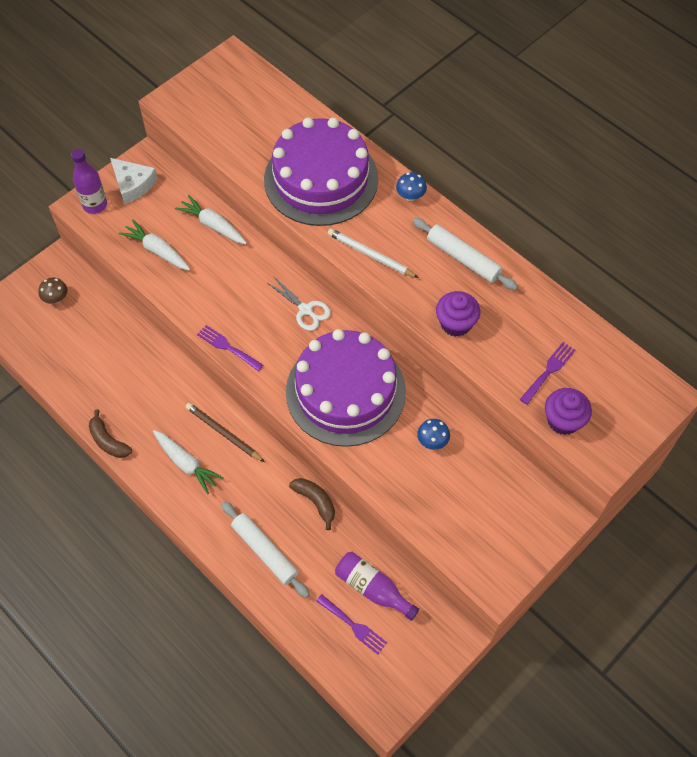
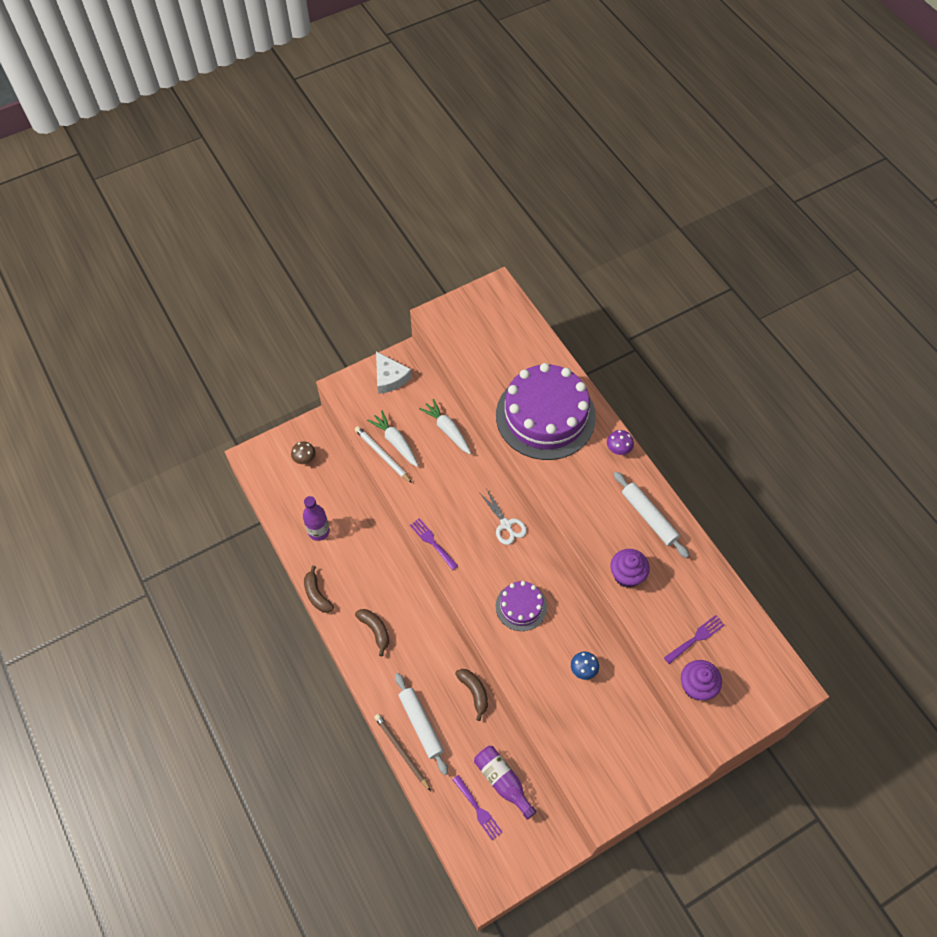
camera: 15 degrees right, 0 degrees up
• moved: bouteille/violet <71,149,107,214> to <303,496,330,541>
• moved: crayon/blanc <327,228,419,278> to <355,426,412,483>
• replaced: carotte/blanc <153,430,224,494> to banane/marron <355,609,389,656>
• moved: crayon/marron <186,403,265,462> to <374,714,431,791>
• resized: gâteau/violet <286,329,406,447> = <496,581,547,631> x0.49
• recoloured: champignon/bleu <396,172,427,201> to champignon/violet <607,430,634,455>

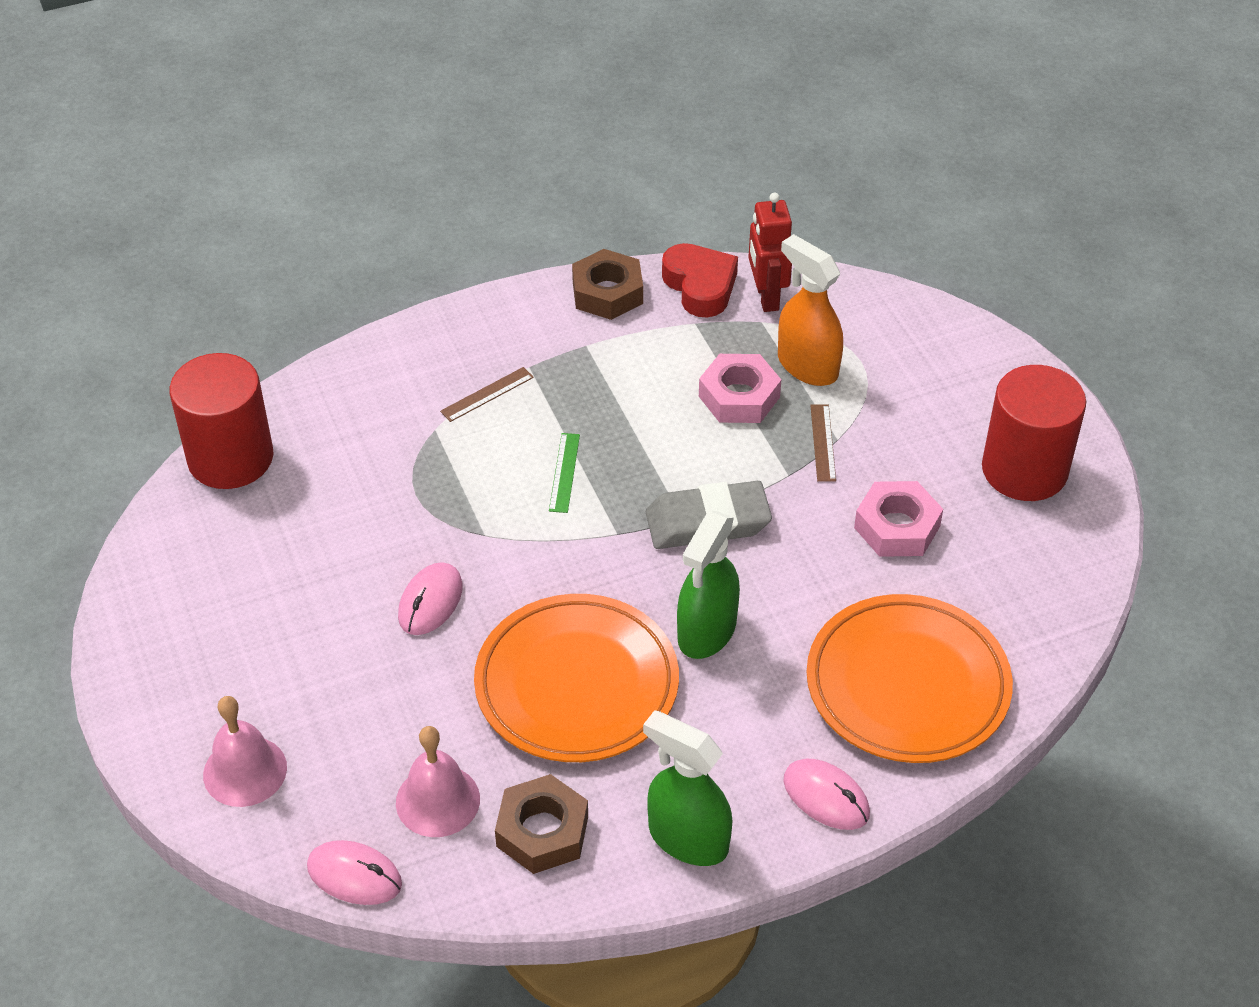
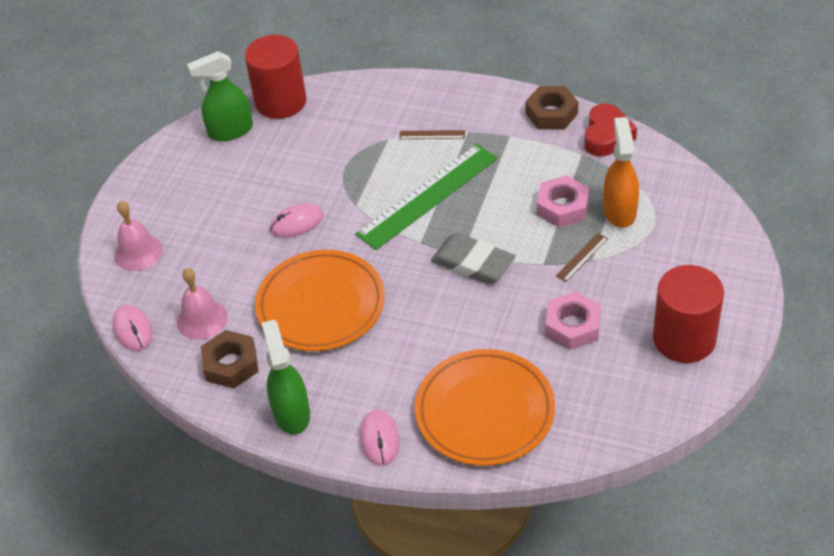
camera: 45 degrees right, 0 degrees up
• moved: vaporisateur/vert <677,511,740,659> to <187,51,253,141>
• resized: règle/vert <549,433,580,513> = <355,144,498,250> x2.49
• removed: robot/rouge <748,193,792,312>

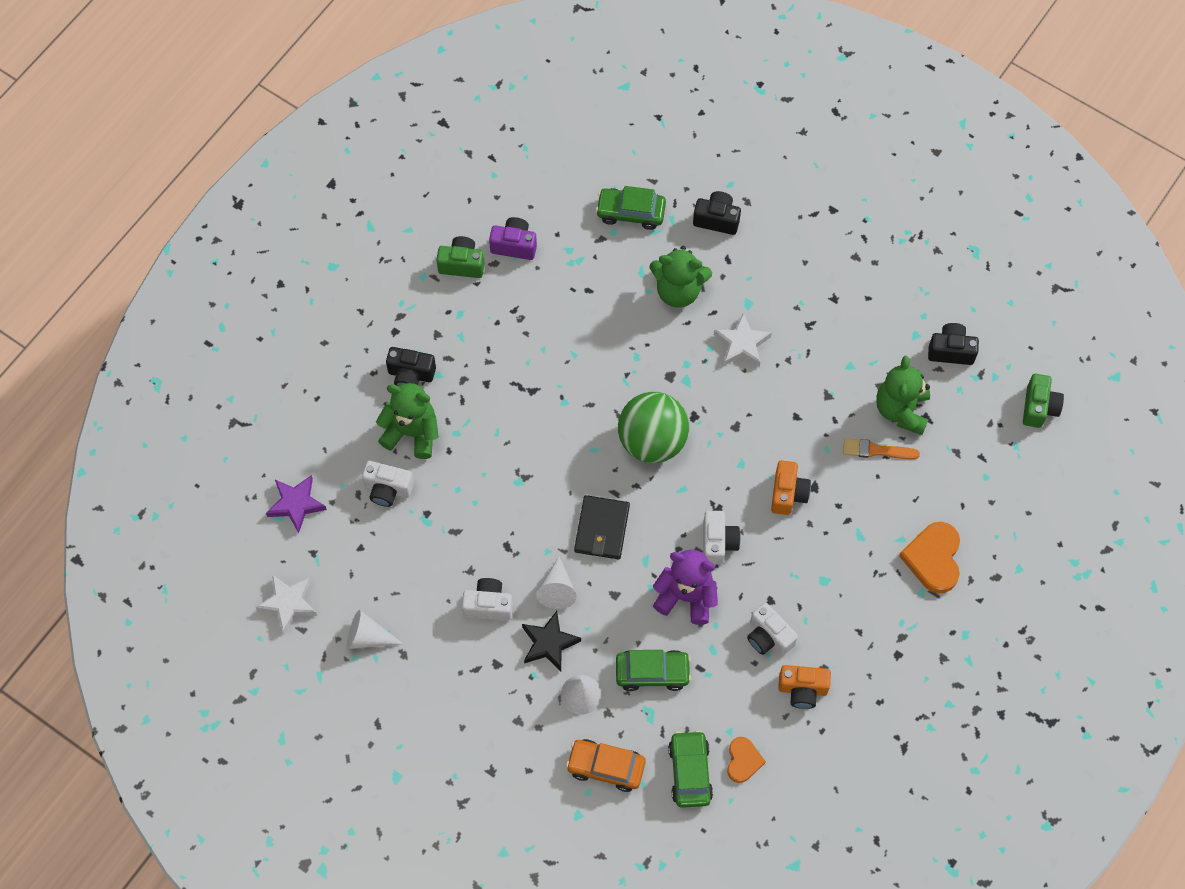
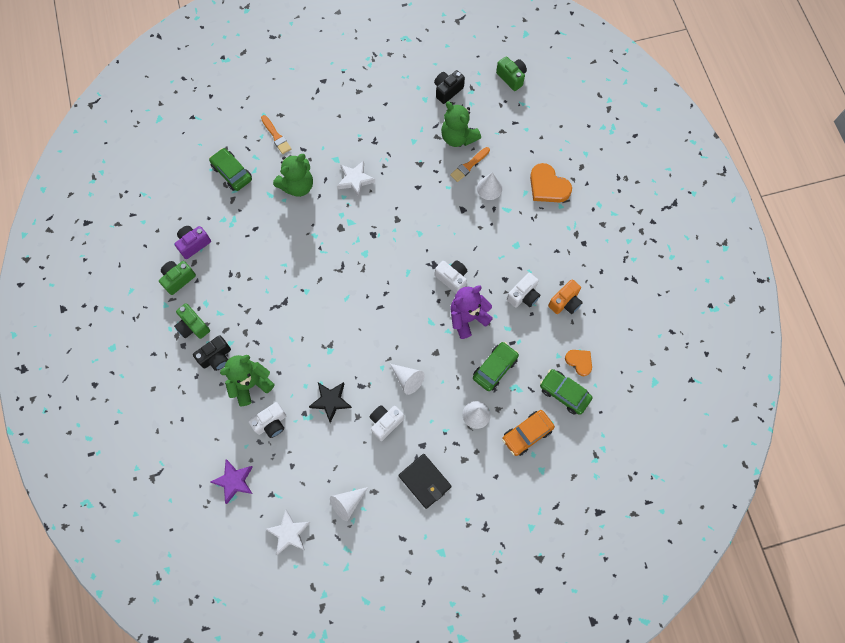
camera: 50 degrees left, 5 degrees up
• added: appareil photo/vert <174,303,210,339>
• turned: voiture/vert <596,186,666,230> = <209,148,252,191> 90 degrees clockwise
• replaced: appareil photo/noir <693,191,741,235> to pinceau/orange <261,115,291,154>
• moved: étoile/noir <522,611,581,671> to <309,382,352,423>
• moved: portefeuille/noir <574,495,630,559> to <398,454,452,509>
• added: cône/blanc <477,172,502,200>
• turned: appareil photo/blanc <747,603,798,656> = <507,273,540,308> 45 degrees counterclockwise
• removed: balle/vert <618,392,689,463>
• removed: appareil photo/orange <771,460,811,515>

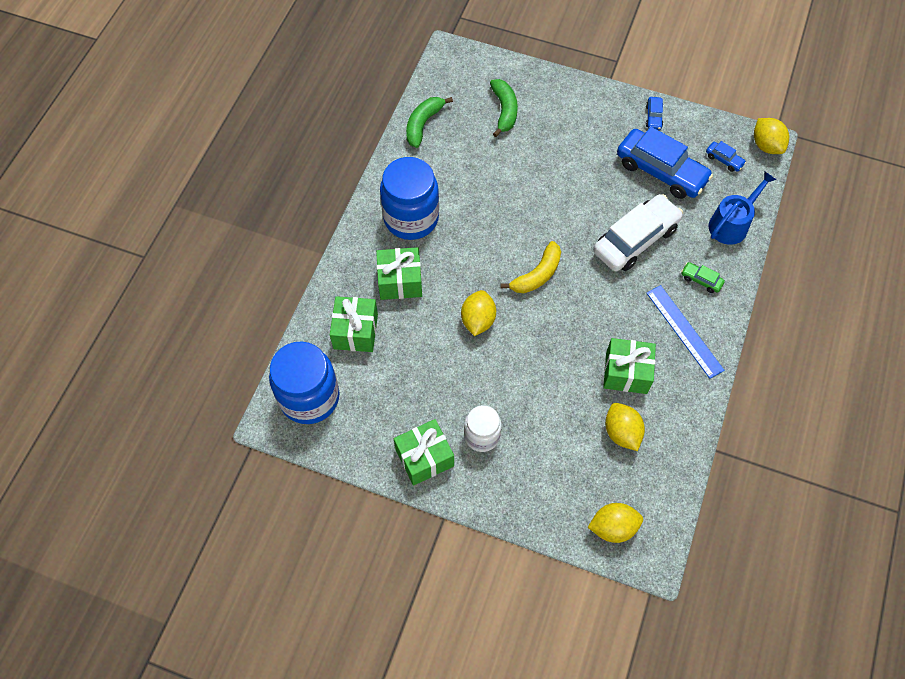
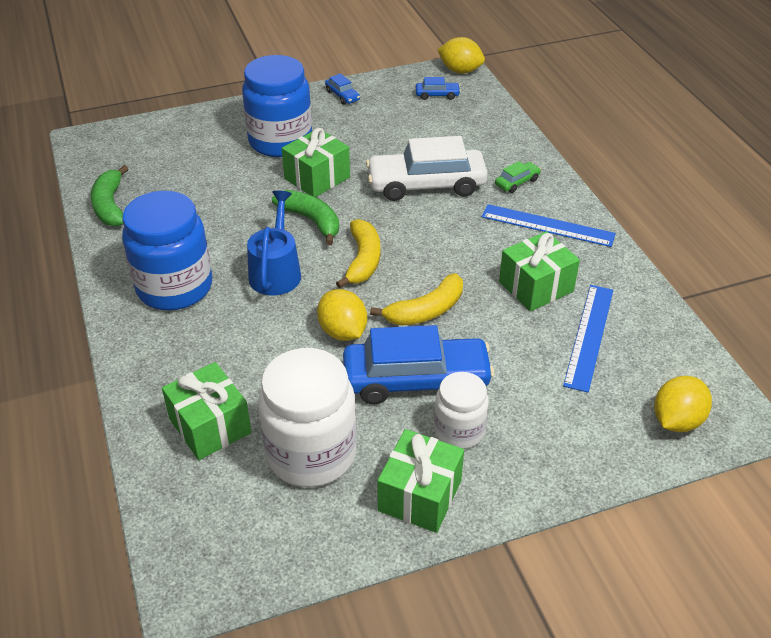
camera: 40 degrees left, 20 degrees down
• moved: bocal/bleu <269,342,340,424> to <242,55,312,157>
• moved: arrosoir/bleu <709,171,776,245> to <247,191,301,296>
• added: bocal/blanc <258,348,357,487>
• moved: banane/vert <490,79,518,137> to <272,190,339,245>
• moved: cadeau/vert <376,247,422,300> to <282,128,350,197>
• moved: voiture/bleu <617,127,713,199> to <343,325,494,404>
• turned: voiture/blanc <593,194,683,271> = <366,136,488,201> 105 degrees counterclockwise
• added: banane/jaune <370,273,463,326>
• turned: voiture/vert <681,262,725,293> = <495,161,541,193> 150 degrees clockwise
• replaced: citron/jaune <605,403,645,451> to règle/bleu <563,285,613,392>

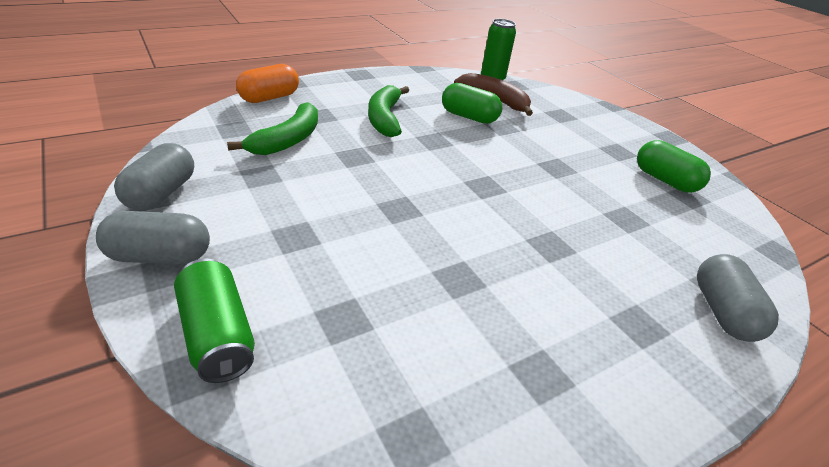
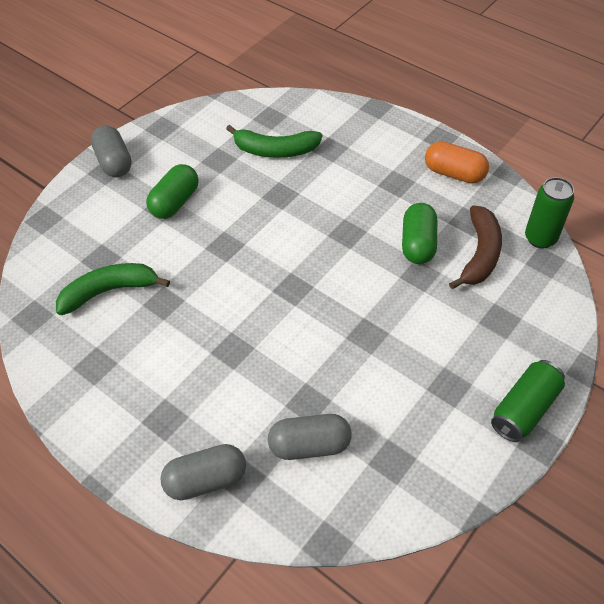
camera: 75 degrees right, 15 degrees up
• moved: banane/vert <368,85,409,137> to <56,263,170,315>
• moved: gélule/vert <637,140,711,193> to <146,164,199,219>
• moved: gélule/gris <114,143,194,210> to <268,414,352,460>
• moved: gélule/orange <236,64,299,103> to <425,141,489,184>
• moved: canette/vert <174,259,255,383> to <491,360,565,442>

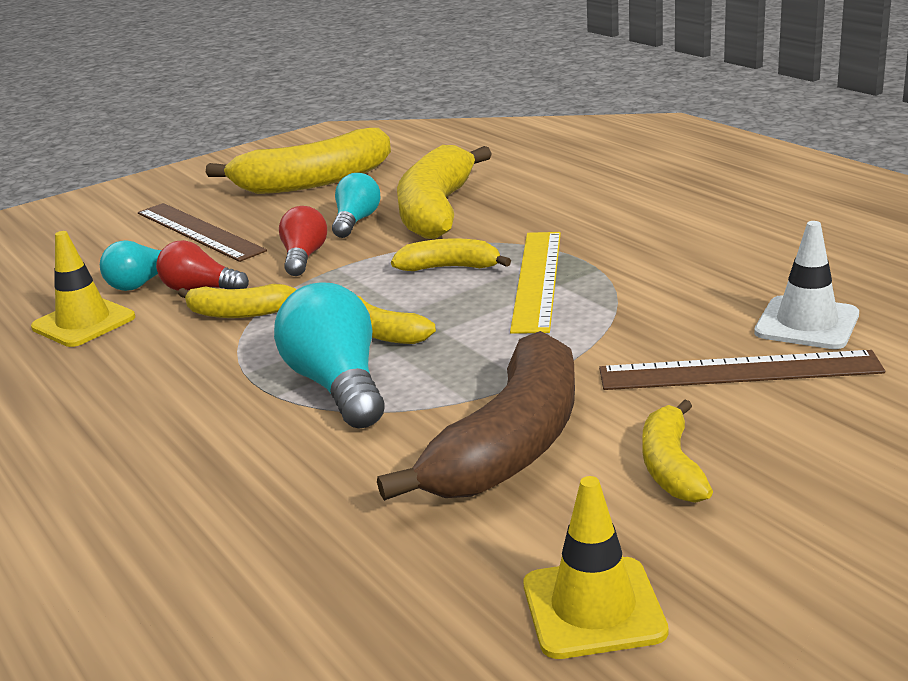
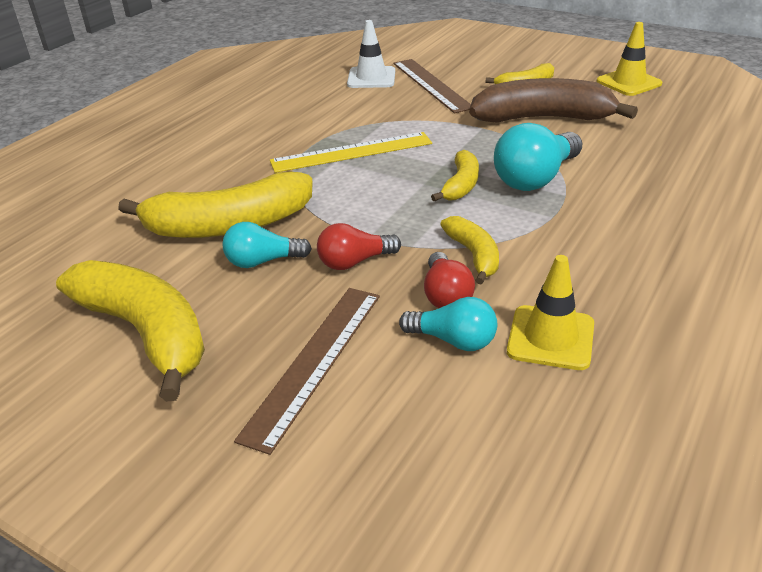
camera: 115 degrees left, 10 degrees up
• removed: banane/jaune <391,238,511,271>

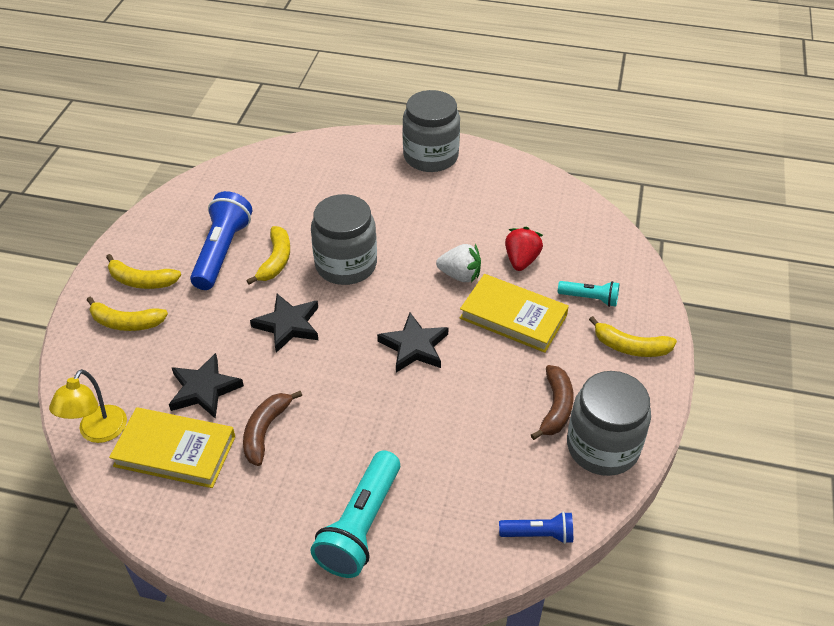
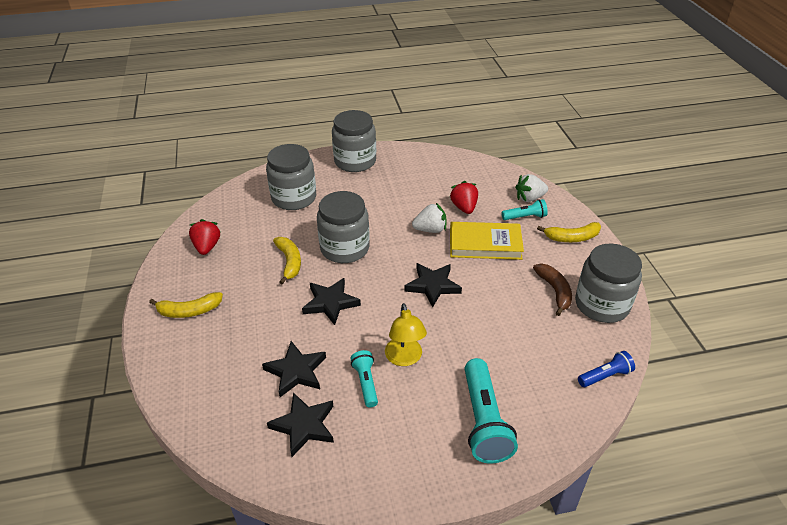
camera: 25 degrees left, 5 degrees down
• added: fraise/rouge <189,219,220,255>
• added: bocal/gris <266,144,316,210>
• replaced: livre/jaune <109,407,235,488> to étoile/noir <267,392,334,457>
• replaced: banane/marron <243,391,302,466> to lampe de poche/turquoise <351,350,378,407>
• moved: lampe/jaune <49,369,127,443> to <385,303,427,366>
• added: fraise/blanc <515,174,548,202>
• removed: banane/jaune <87,297,168,331>
• removed: lampe de poche/bleu <190,191,252,290>

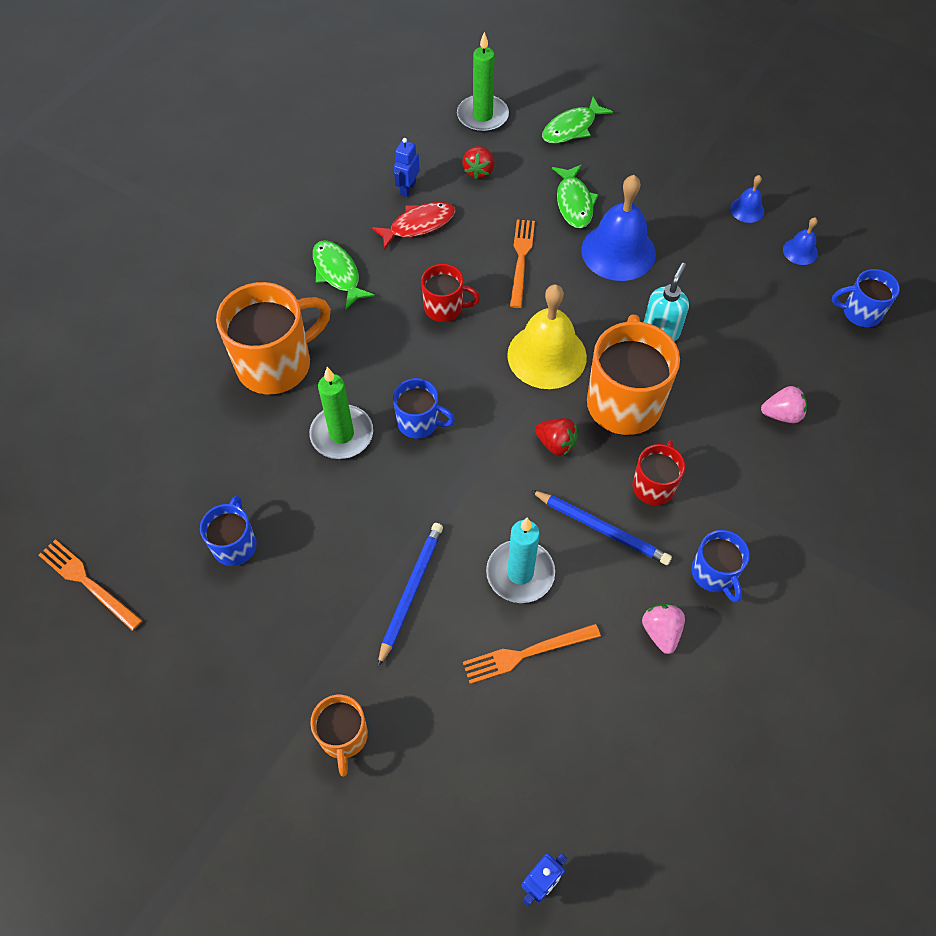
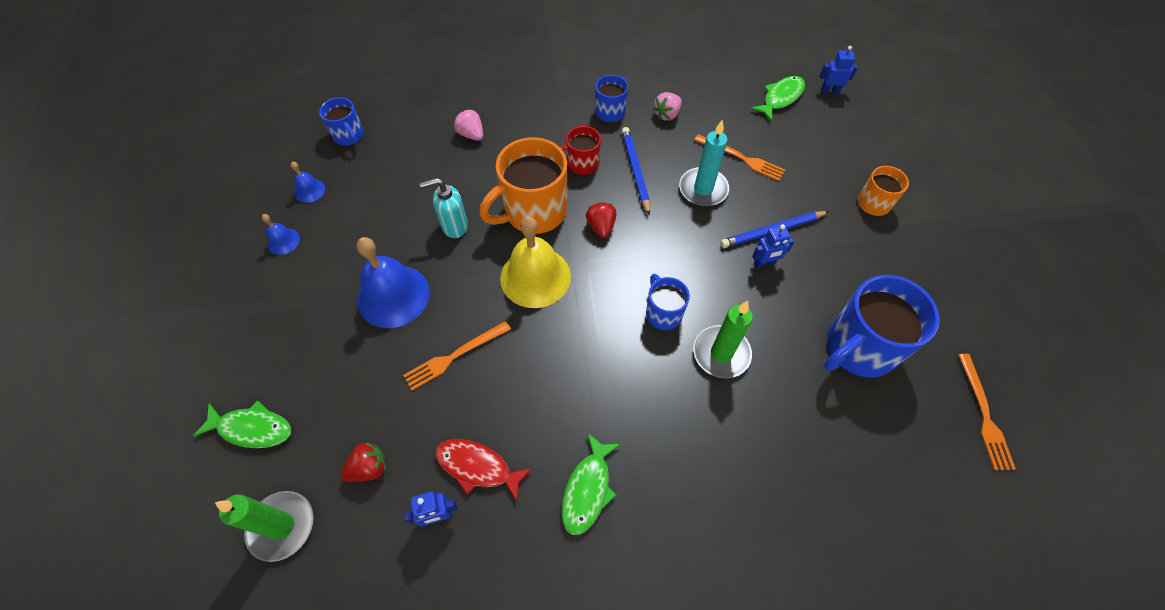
camera: 130 degrees left, 0 degrees up
• moved: poisson/vert <552,165,599,228> to <751,76,805,122>
• added: robot/bleu <752,224,794,268>
• resized: tasse/bleu <200,496,257,566> = <824,275,940,378> x1.85
• removed: tasse/orange <216,282,331,394>
• removed: tasse/rouge <421,264,480,322>

